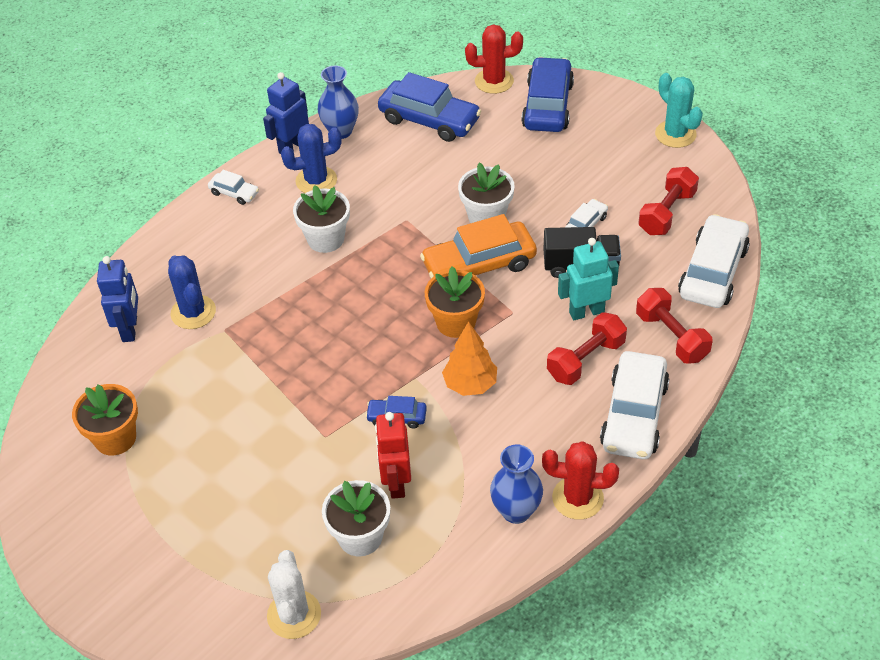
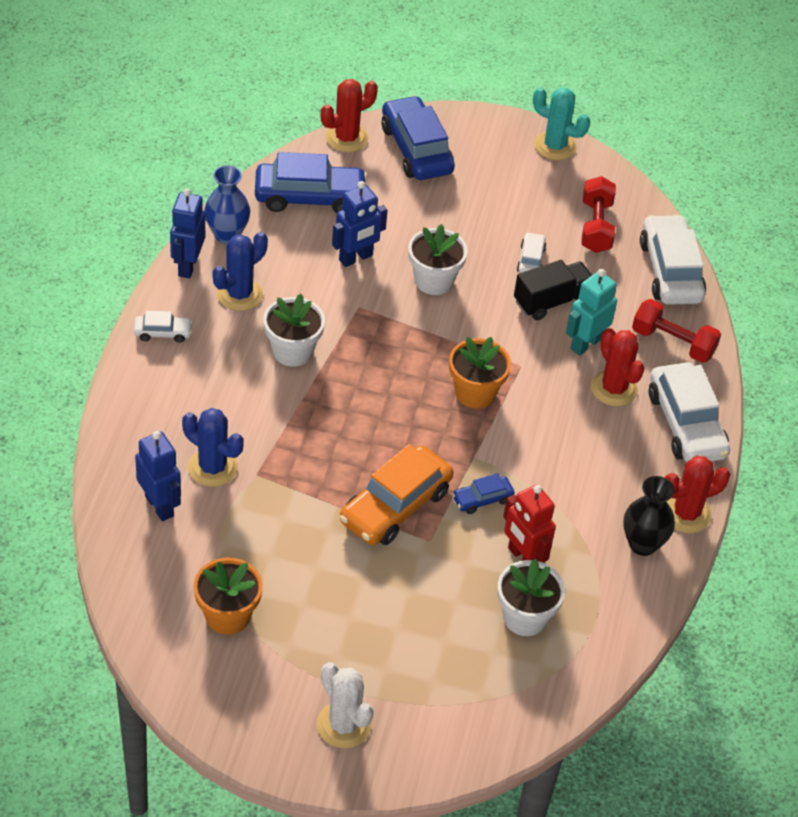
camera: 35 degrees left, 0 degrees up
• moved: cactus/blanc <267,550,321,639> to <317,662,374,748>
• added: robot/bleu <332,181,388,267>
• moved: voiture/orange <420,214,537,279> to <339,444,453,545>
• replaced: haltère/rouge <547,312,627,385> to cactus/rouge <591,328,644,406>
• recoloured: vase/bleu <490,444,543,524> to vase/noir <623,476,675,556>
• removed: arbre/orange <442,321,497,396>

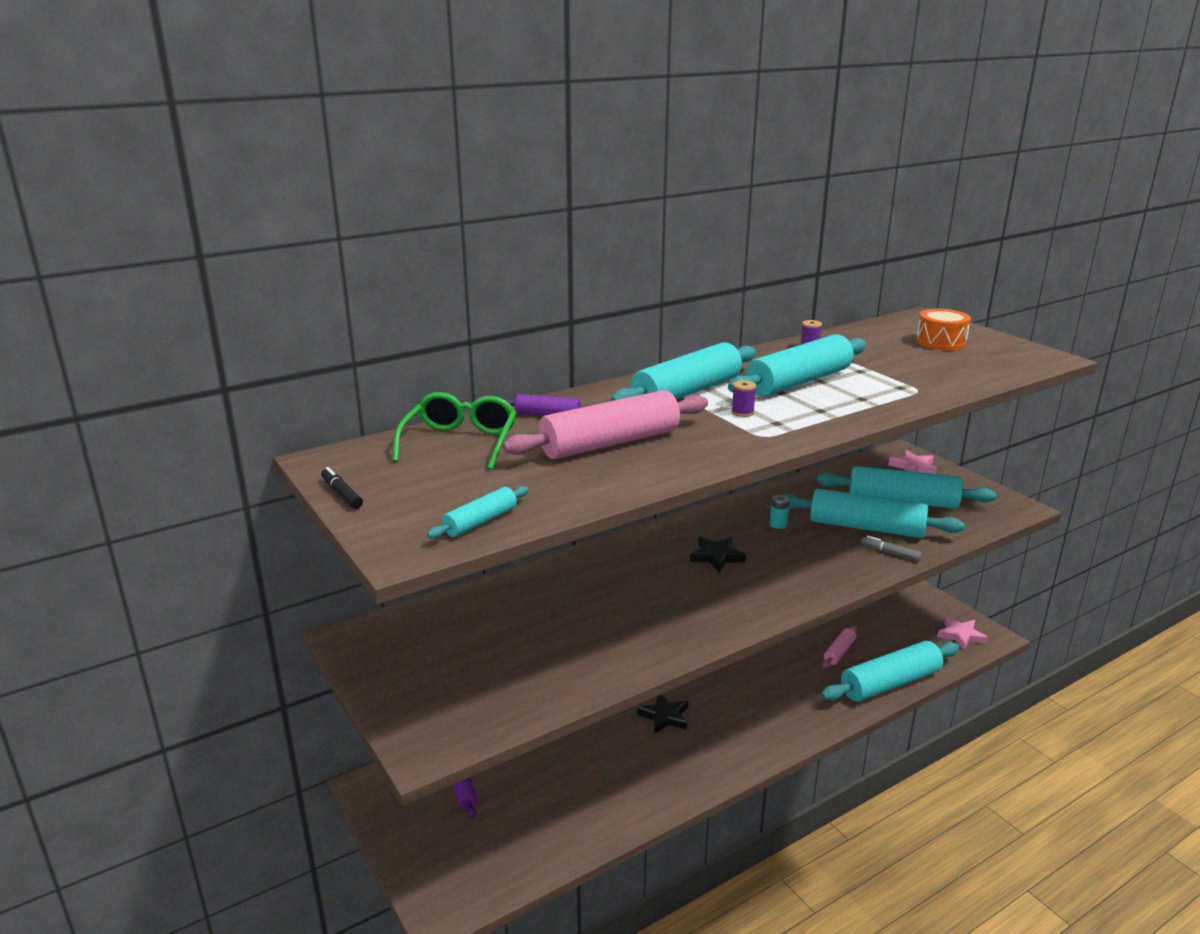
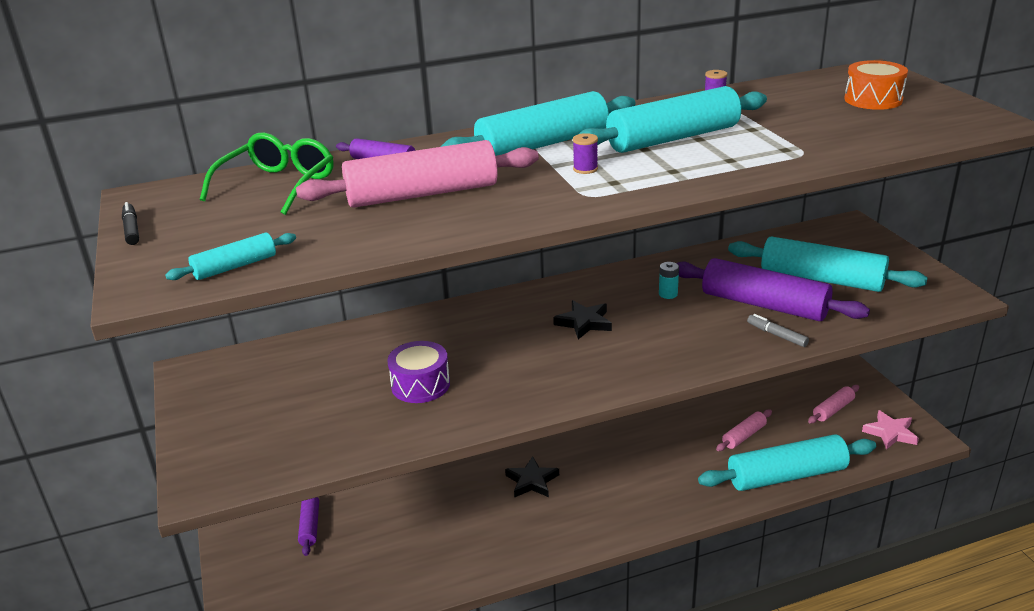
camera: 15 degrees right, 5 degrees up
• added: tambour/violet <387,341,450,403>
• recoloured: rouleau à pâtisserie/turquoise <784,489,964,538> to rouleau à pâtisserie/violet <677,258,870,321>
• added: rouleau à pâtisserie/rose <808,385,859,423>
• removed: étoile/rose <888,450,937,474>

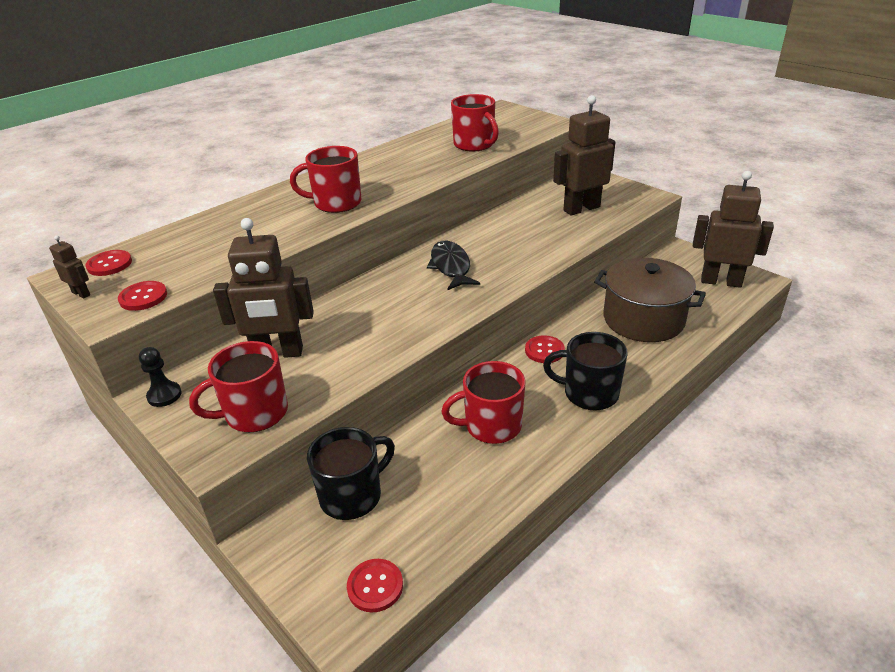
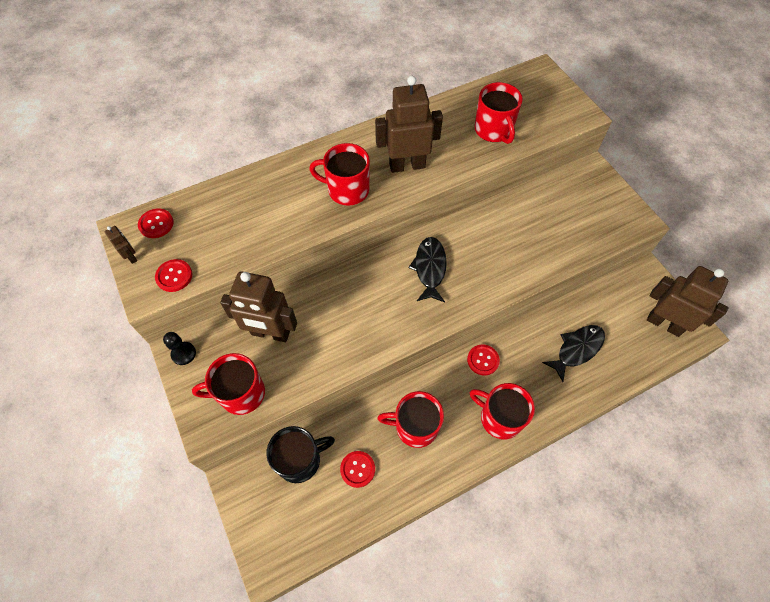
camera: 15 degrees right, 25 degrees up
• moved: bouton/rouge <347,559,403,612> to <340,451,375,488>
• moved: robot/marron <553,95,615,216> to <375,76,443,173>
• recoloured: tasse/noir <543,332,628,411> to tasse/rouge <469,383,535,439>
• replaced: marmite/marron <594,258,706,342> to poisson/noir <542,325,605,382>

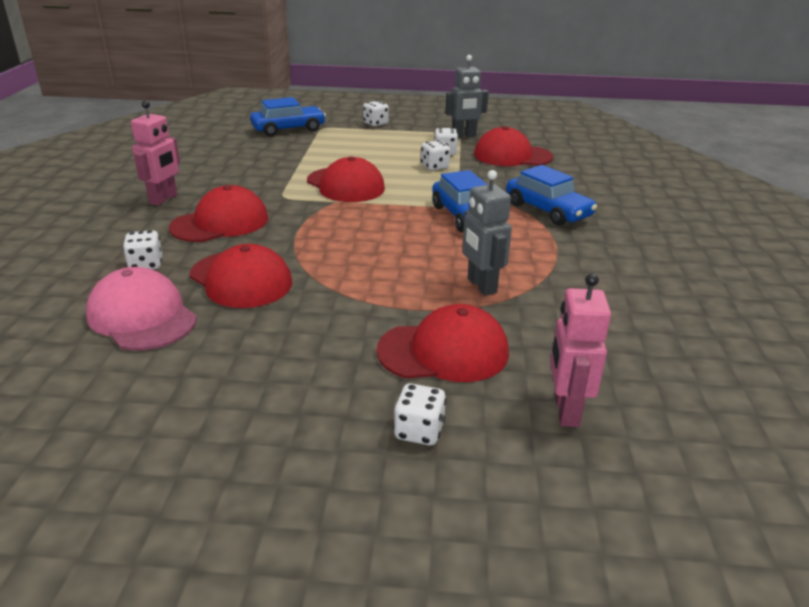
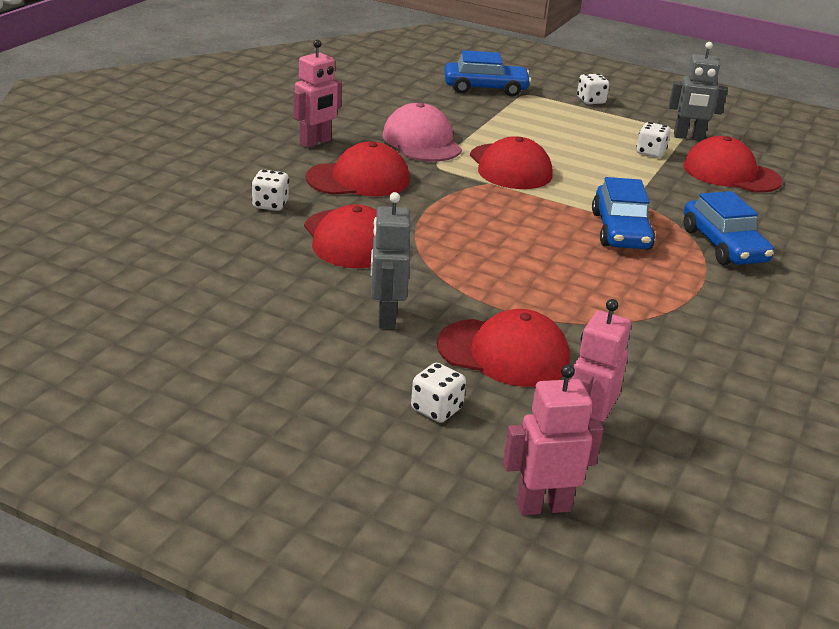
camera: 20 degrees right, 0 degrees up
• moved: robot/gris <462,170,512,296> to <371,192,411,329>
• moved: casquette/rose <86,267,197,351> to <383,103,462,162>
• added: robot/rose <503,364,603,515>
• removed: dé/blanc <421,140,450,170>

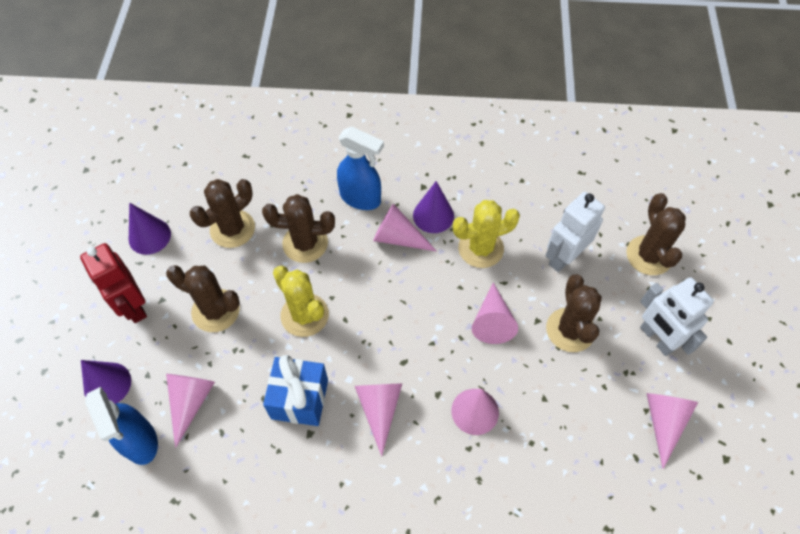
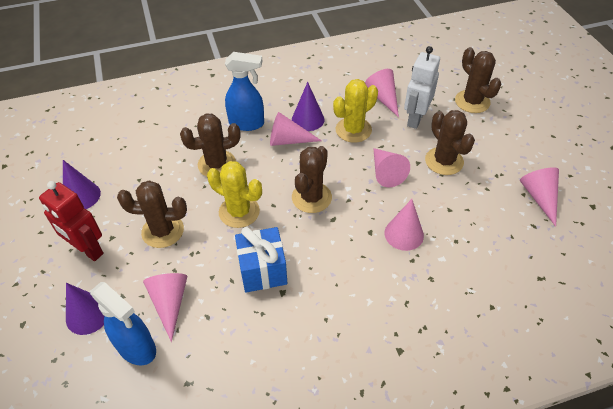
camera: 20 degrees left, 10 degrees down
• moved: cactus/marron <190,179,255,248> to <292,146,332,213>
• moved: cône/rose <355,383,402,456> to <365,69,399,117>
• removed: robot/blanc <640,277,714,356>

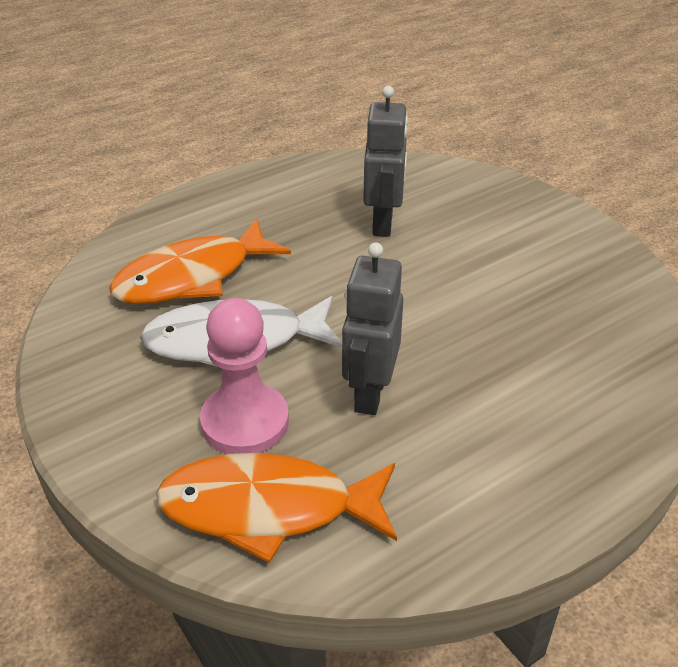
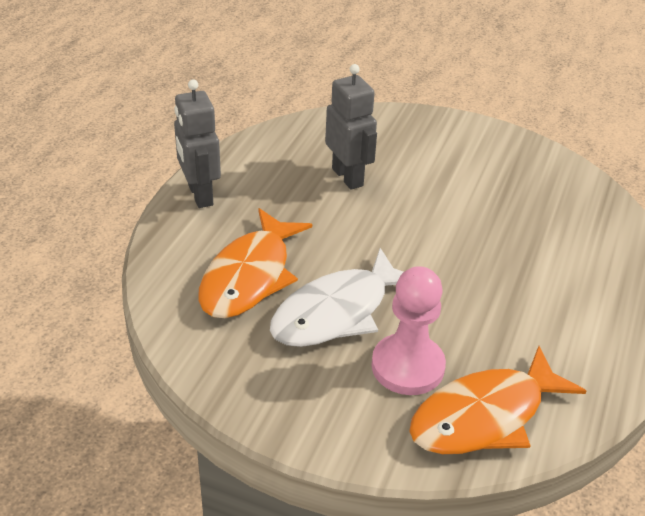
camera: 35 degrees left, 0 degrees up
• moved: robot/gris <342,242,403,415> to <174,80,221,208>

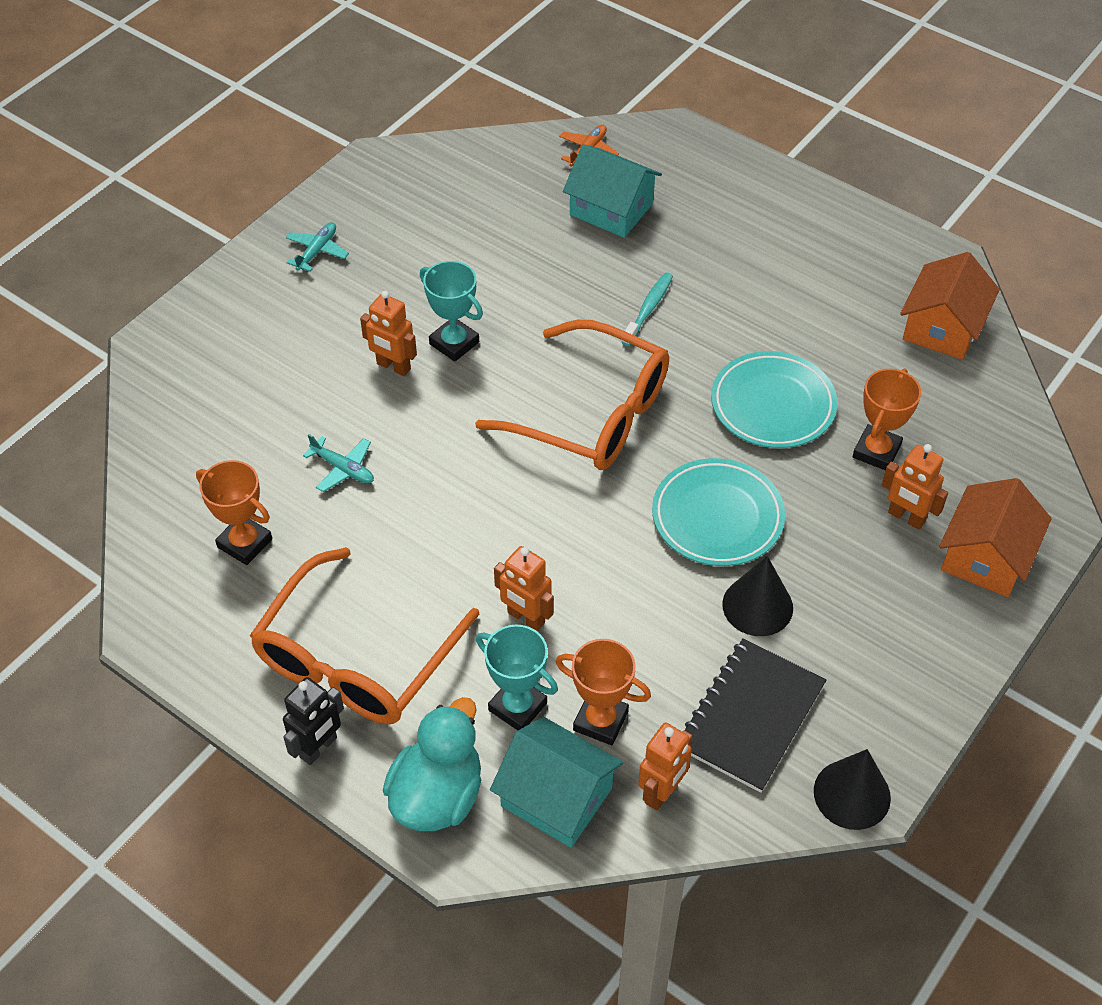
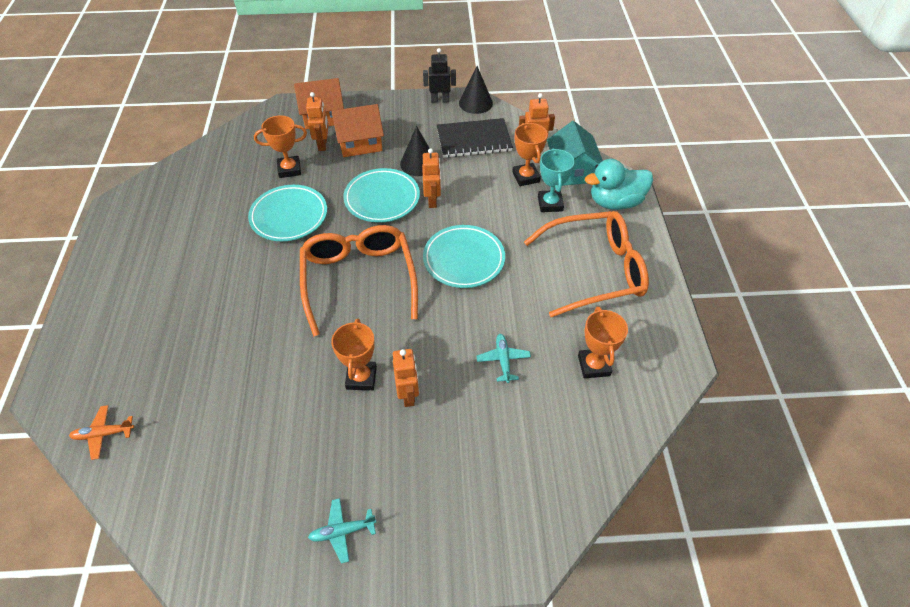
camera: 130 degrees left, 0 degrees up
• recoloured: trophée/turquoise <420,261,483,362> to trophée/orange <331,319,377,390>
• moved: maison/orange <900,252,1000,360> to <332,104,384,157>
• moved: robot/orange <494,546,554,631> to <422,148,441,208>
• moved: robot/noir <283,677,344,765> to <423,48,456,103>
• added: assiette/turquoise <423,225,505,288>
• removed: maison/turquoise <563,144,662,238>
• removed: brosse à dents/turquoise <622,272,673,346>

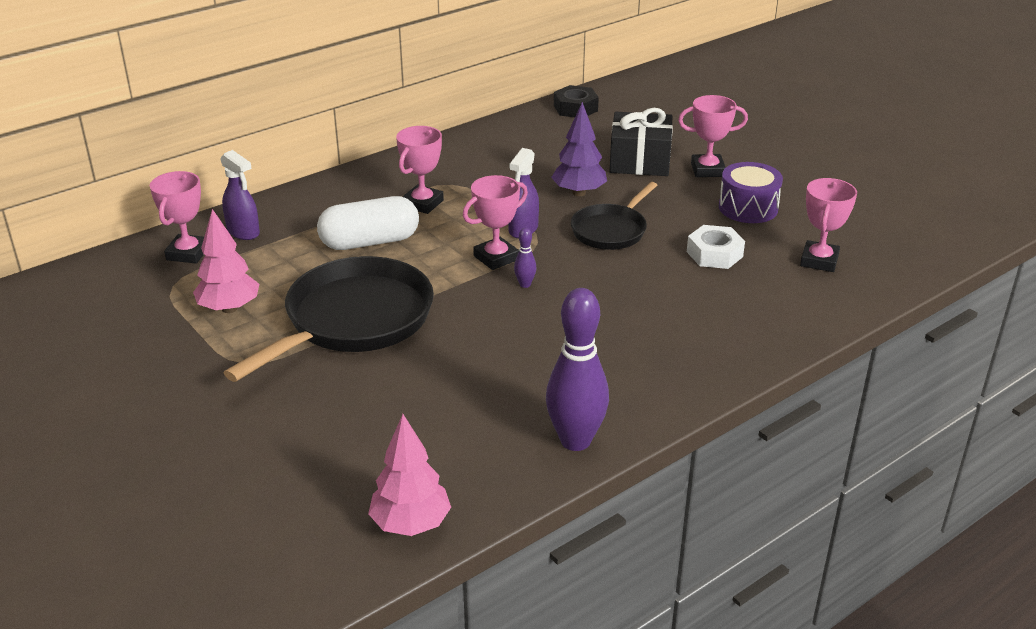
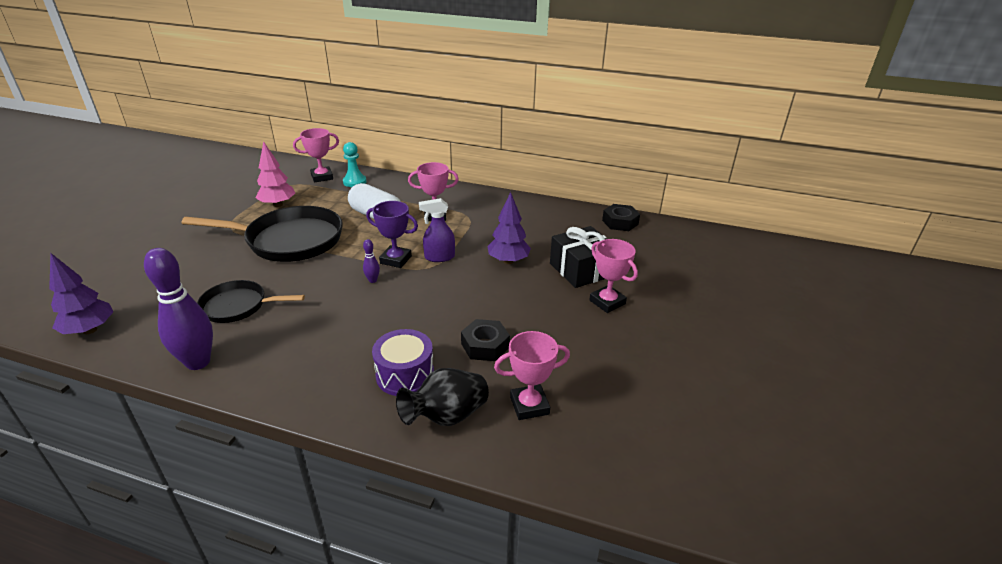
camera: 55 degrees right, 0 degrees up
• recoloured: arbre/rose <368,414,451,536> to arbre/violet <49,253,114,334>
• moved: poêle/noir <571,182,657,250> to <197,280,305,323>
• replaced: vaporisateur/violet <220,150,260,240> to pion/turquoise <343,142,366,187>
• recoloured: trophée/rose <463,175,528,270> to trophée/violet <366,201,418,268>
• moved: tambour/violet <719,162,783,223> to <372,329,434,396>
• added: vase/noir <396,368,489,426>
• recoloured: écrou/blanc <687,225,745,269> to écrou/noir <461,319,510,361>

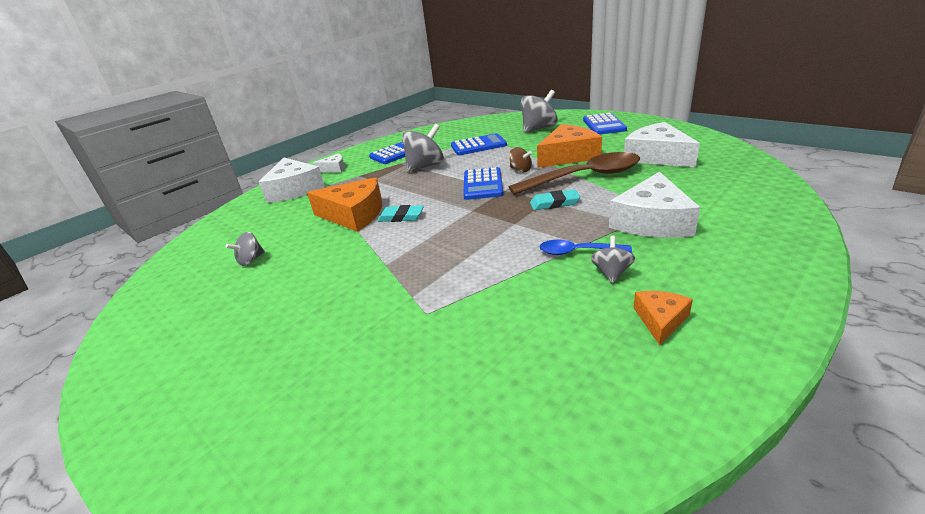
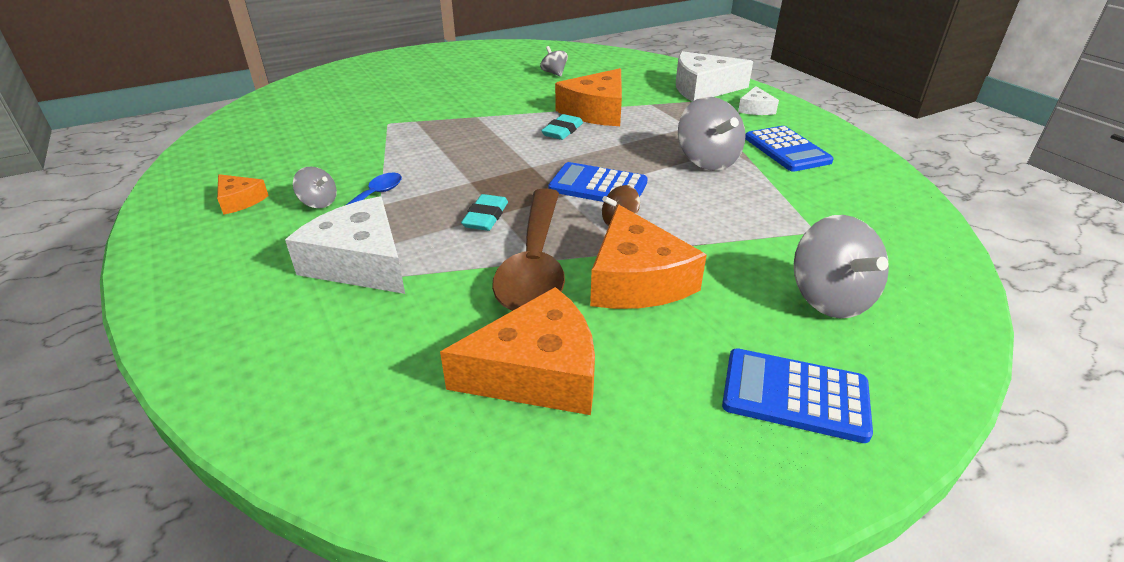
camera: 105 degrees right, 5 degrees up
• recoloured: fromage/blanc <624,122,700,167> to fromage/orange <440,287,595,415>
• removed: calculatrice/bleu <451,133,507,155>

